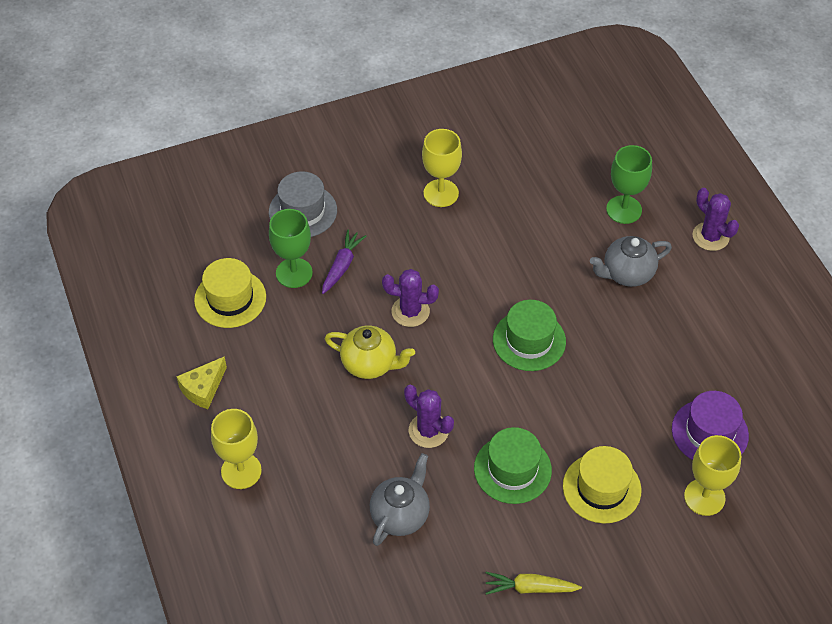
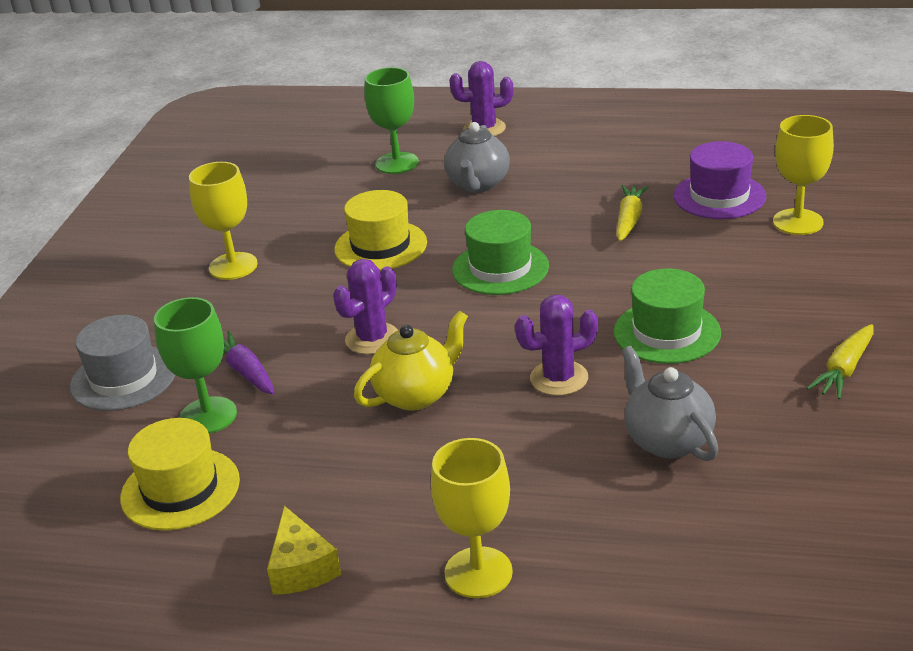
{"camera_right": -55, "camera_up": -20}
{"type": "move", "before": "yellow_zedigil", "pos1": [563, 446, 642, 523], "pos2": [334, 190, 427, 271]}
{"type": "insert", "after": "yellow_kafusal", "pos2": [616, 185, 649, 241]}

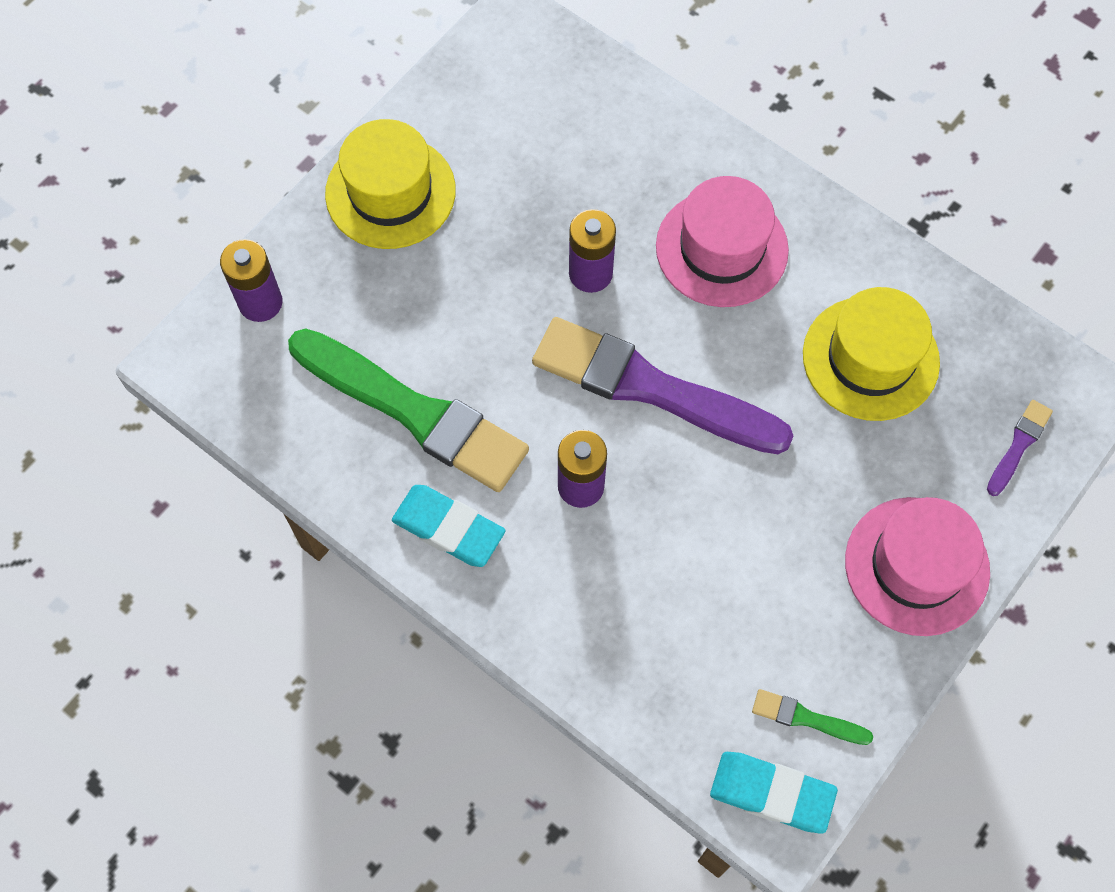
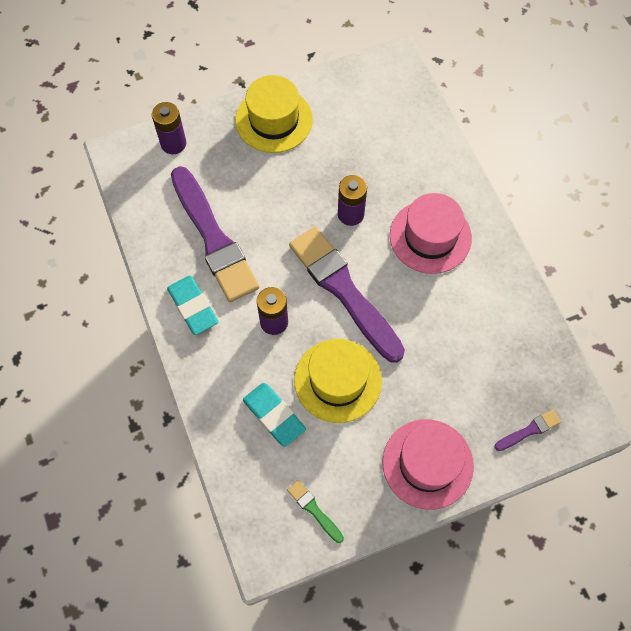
{"camera_right": 30, "camera_up": 0}
{"type": "move", "before": "yellow_zedigil", "pos1": [803, 287, 940, 421], "pos2": [294, 339, 382, 423]}
{"type": "recolor", "before": "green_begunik", "after": "purple_begunik", "pos1": [288, 328, 529, 492], "pos2": [171, 166, 259, 302]}
{"type": "move", "before": "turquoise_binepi", "pos1": [710, 752, 838, 834], "pos2": [243, 383, 306, 447]}

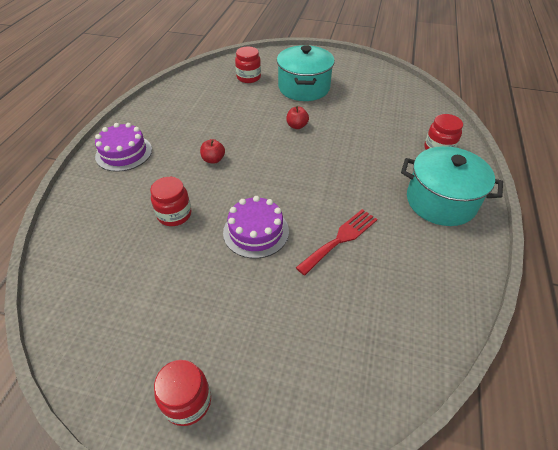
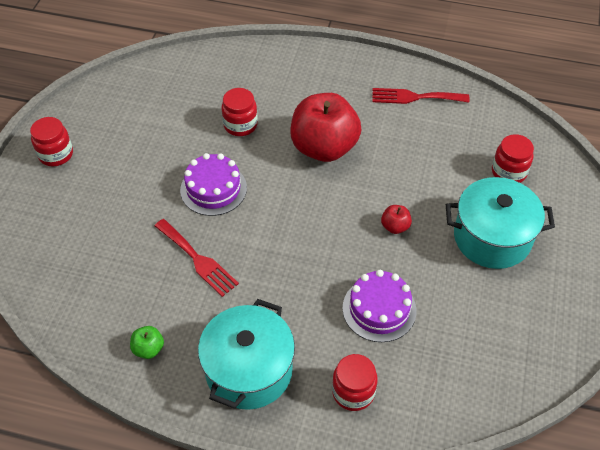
{"camera_right": 90, "camera_up": 5}
{"type": "move", "before": "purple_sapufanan", "pos1": [95, 123, 152, 172], "pos2": [343, 270, 416, 342]}
{"type": "resize", "before": "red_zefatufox", "pos1": [200, 139, 225, 164], "pos2": [291, 93, 361, 162], "scale": 2.48}
{"type": "insert", "after": "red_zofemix", "pos2": [372, 88, 469, 104]}
{"type": "insert", "after": "green_zefatufox", "pos2": [130, 326, 164, 359]}

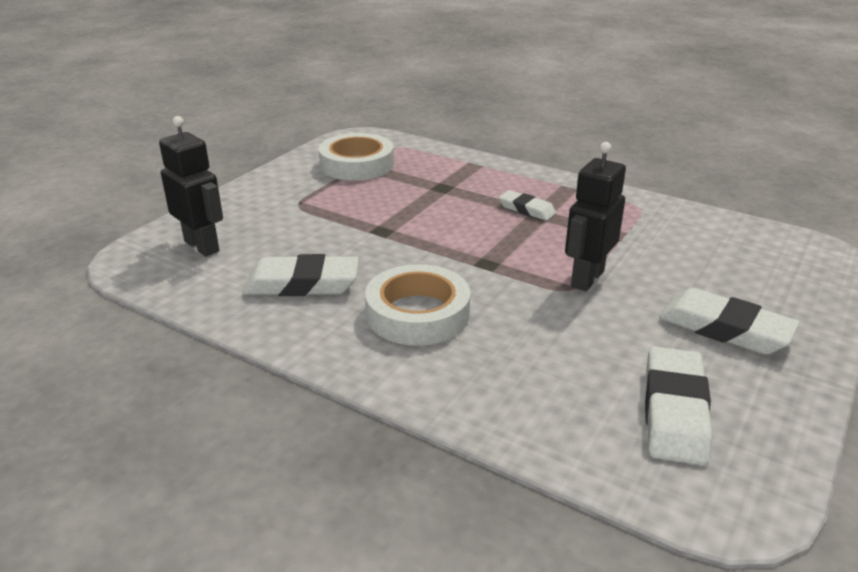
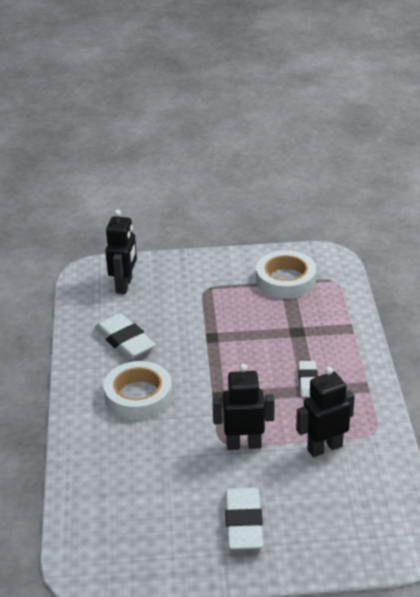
{"camera_right": 55, "camera_up": 5}
{"type": "delete", "before": "white_binepi", "pos1": [645, 346, 713, 466]}
{"type": "insert", "after": "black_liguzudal", "pos2": [296, 367, 355, 457]}

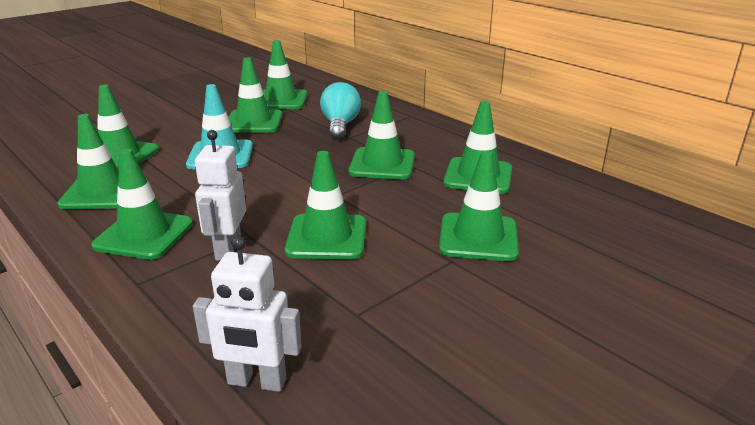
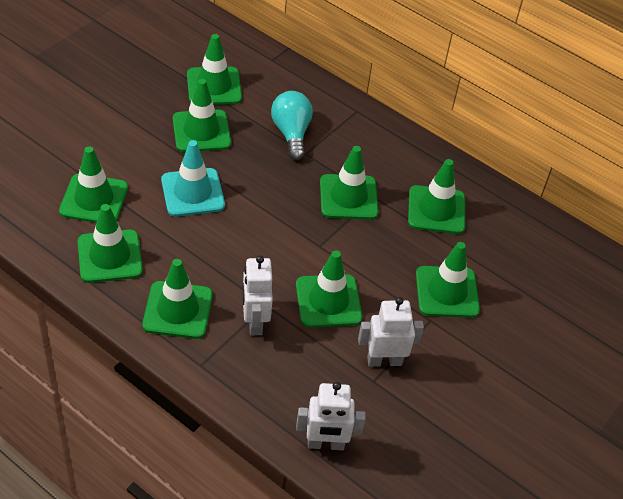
{"camera_right": -15, "camera_up": 20}
{"type": "insert", "after": "white_liguzudal", "pos2": [358, 297, 424, 367]}

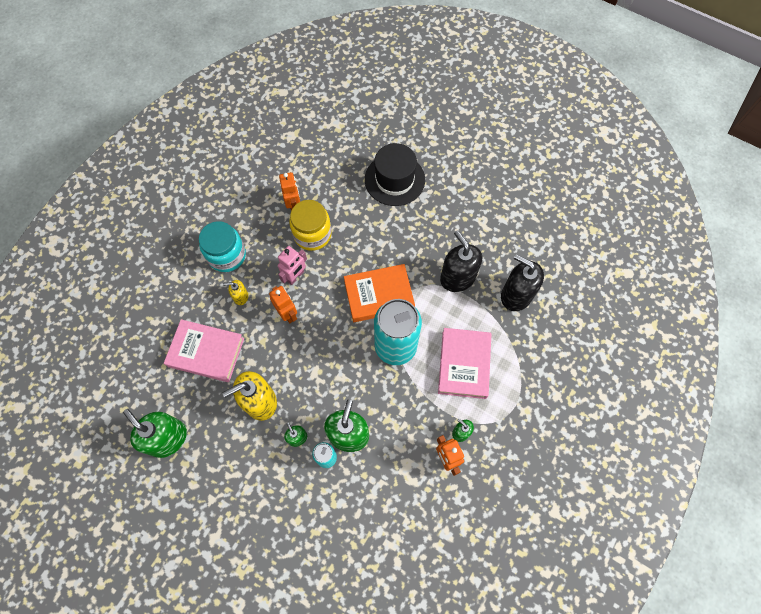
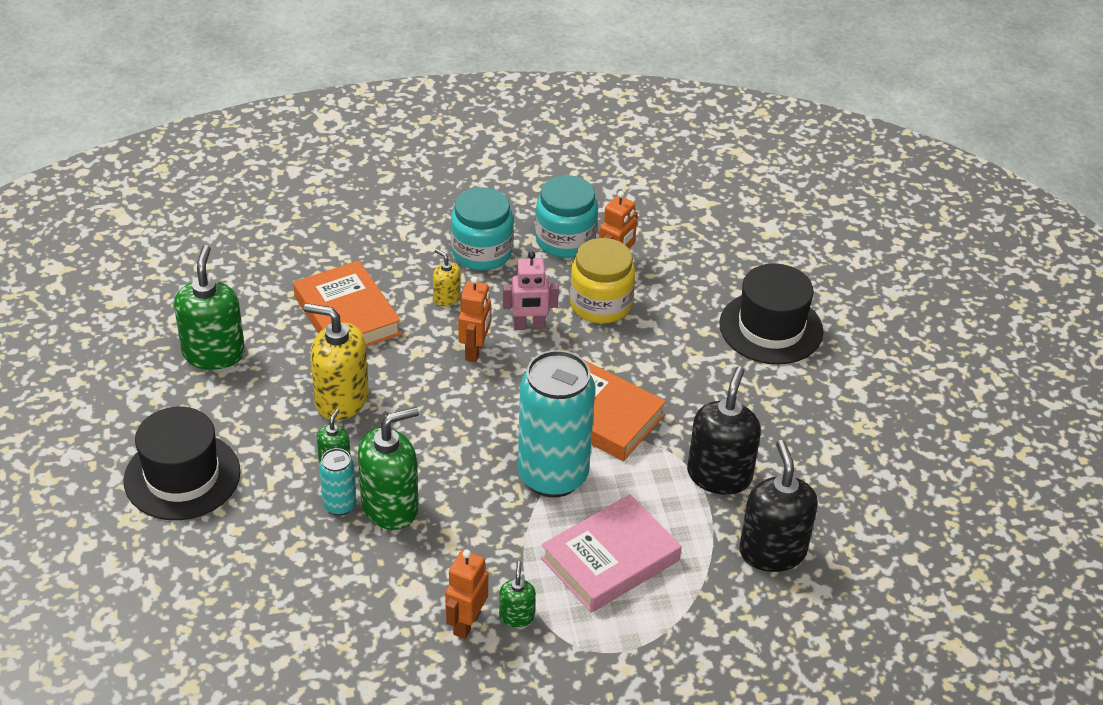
{"camera_right": 45, "camera_up": -25}
{"type": "recolor", "before": "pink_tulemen", "after": "orange_tulemen", "pos1": [164, 319, 244, 382], "pos2": [293, 261, 401, 347]}
{"type": "insert", "after": "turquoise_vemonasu", "pos2": [535, 175, 598, 258]}
{"type": "insert", "after": "black_zedigil", "pos2": [123, 407, 241, 520]}

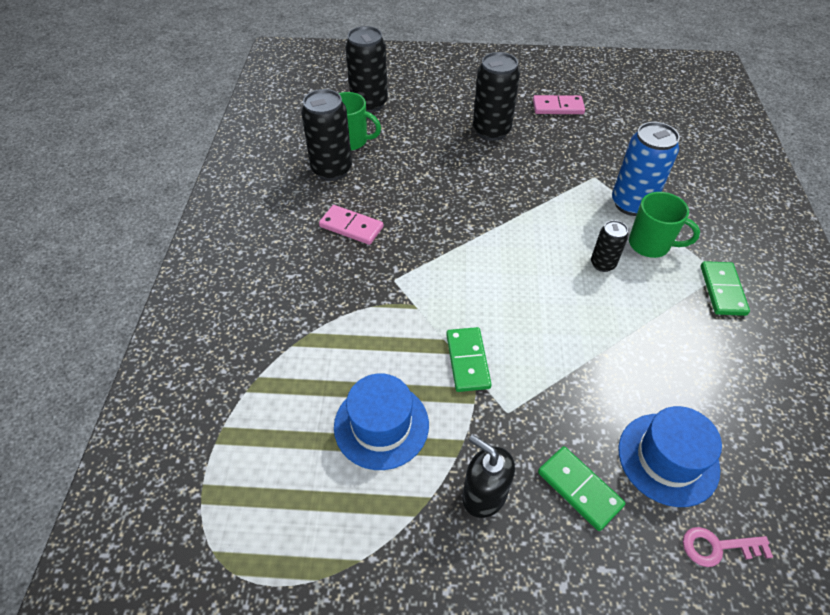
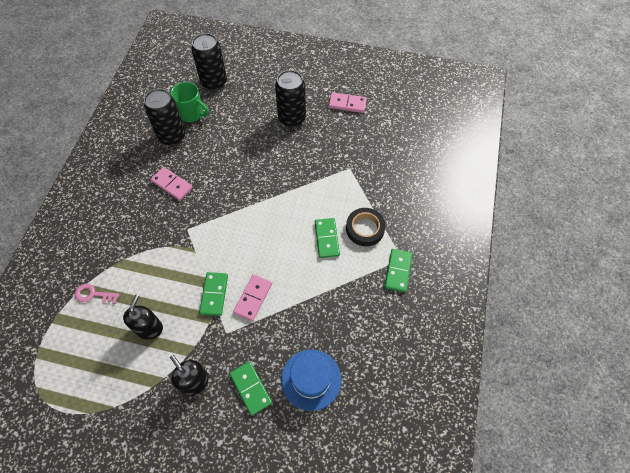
{"camera_right": 10, "camera_up": 10}
{"type": "delete", "before": "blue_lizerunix", "pos1": [612, 122, 680, 216]}
{"type": "replace", "before": "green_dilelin", "after": "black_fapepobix", "pos1": [629, 192, 700, 258], "pos2": [346, 208, 386, 246]}
{"type": "replace", "before": "black_lizerunix", "after": "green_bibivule", "pos1": [591, 220, 628, 272], "pos2": [315, 218, 340, 258]}
{"type": "replace", "before": "blue_zedigil", "after": "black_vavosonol", "pos1": [334, 373, 429, 470], "pos2": [123, 295, 163, 339]}
{"type": "move", "before": "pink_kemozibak", "pos1": [683, 527, 773, 567], "pos2": [75, 284, 119, 304]}
{"type": "insert", "after": "pink_bibivule", "pos2": [233, 275, 272, 321]}

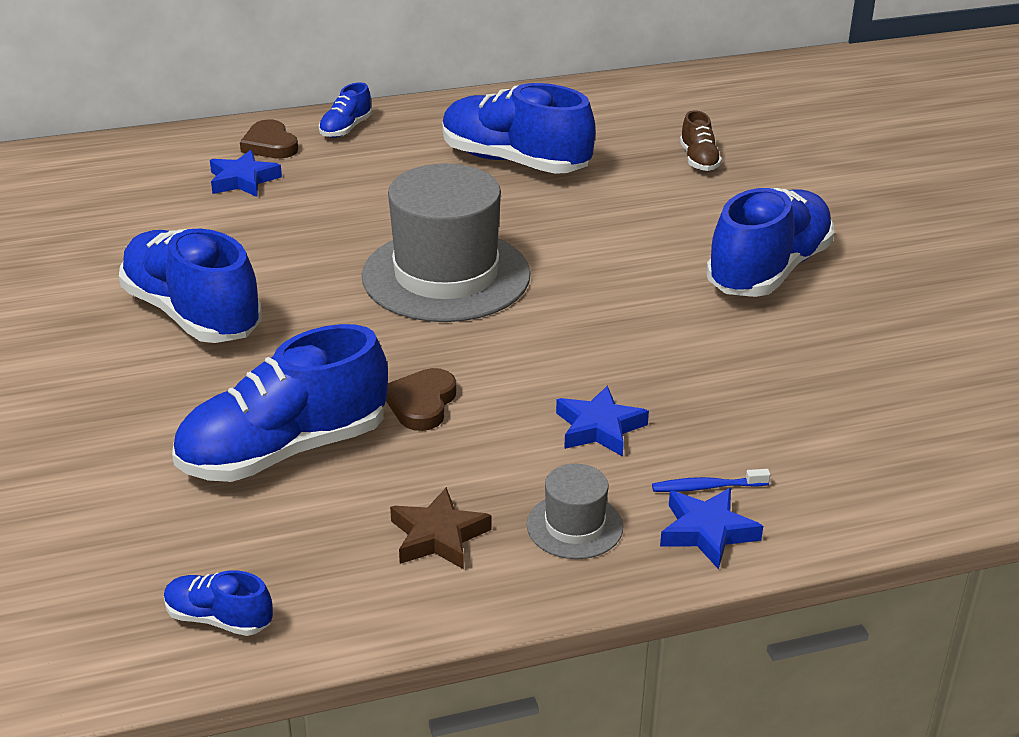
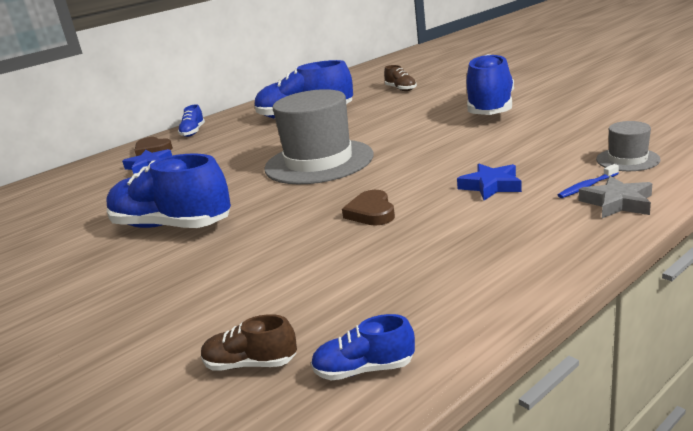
{"camera_right": -20, "camera_up": -10}
{"type": "delete", "before": "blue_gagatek", "pos1": [172, 324, 388, 482]}
{"type": "move", "before": "grey_zedigil", "pos1": [527, 464, 623, 559], "pos2": [596, 121, 661, 171]}
{"type": "delete", "before": "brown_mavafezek", "pos1": [390, 487, 492, 569]}
{"type": "recolor", "before": "blue_mavafezek", "after": "grey_mavafezek", "pos1": [660, 488, 763, 569], "pos2": [579, 176, 652, 218]}
{"type": "insert", "after": "brown_gagatek", "pos2": [201, 314, 297, 371]}

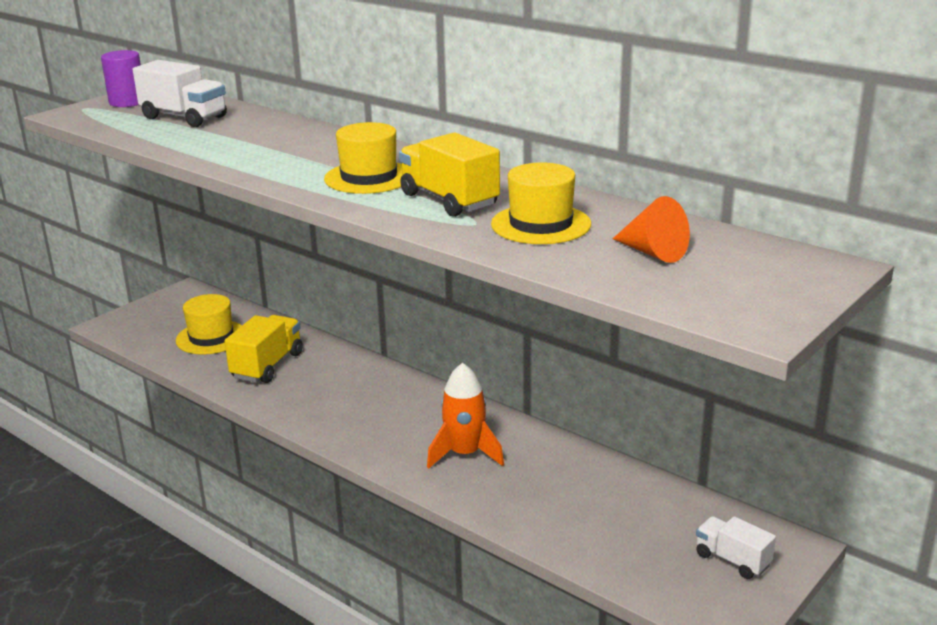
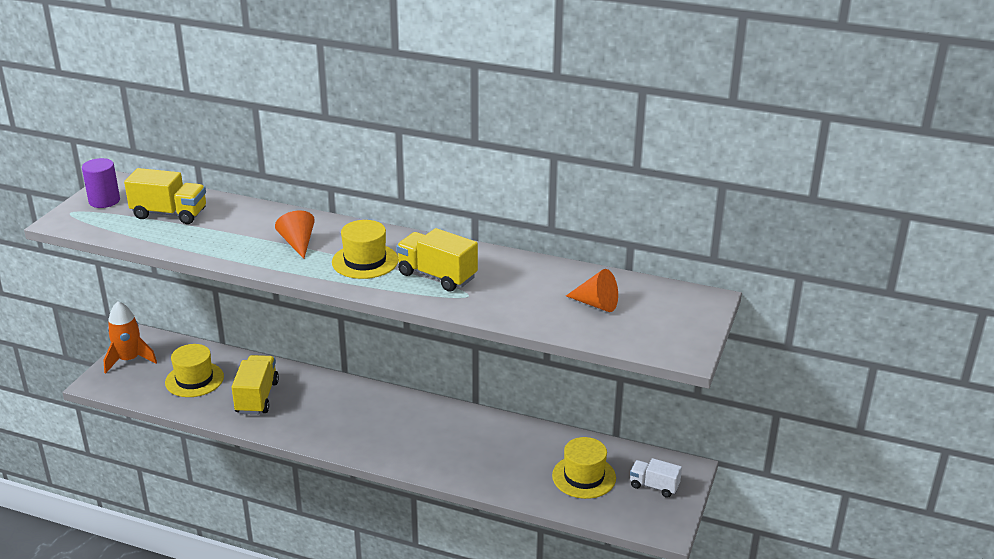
{"camera_right": -20, "camera_up": 5}
{"type": "recolor", "before": "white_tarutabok", "after": "yellow_tarutabok", "pos1": [133, 60, 227, 127], "pos2": [124, 168, 206, 224]}
{"type": "move", "before": "yellow_zedigil", "pos1": [491, 162, 591, 244], "pos2": [552, 437, 616, 499]}
{"type": "move", "before": "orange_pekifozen", "pos1": [427, 363, 504, 469], "pos2": [104, 301, 157, 374]}
{"type": "insert", "after": "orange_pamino", "pos2": [275, 211, 315, 259]}

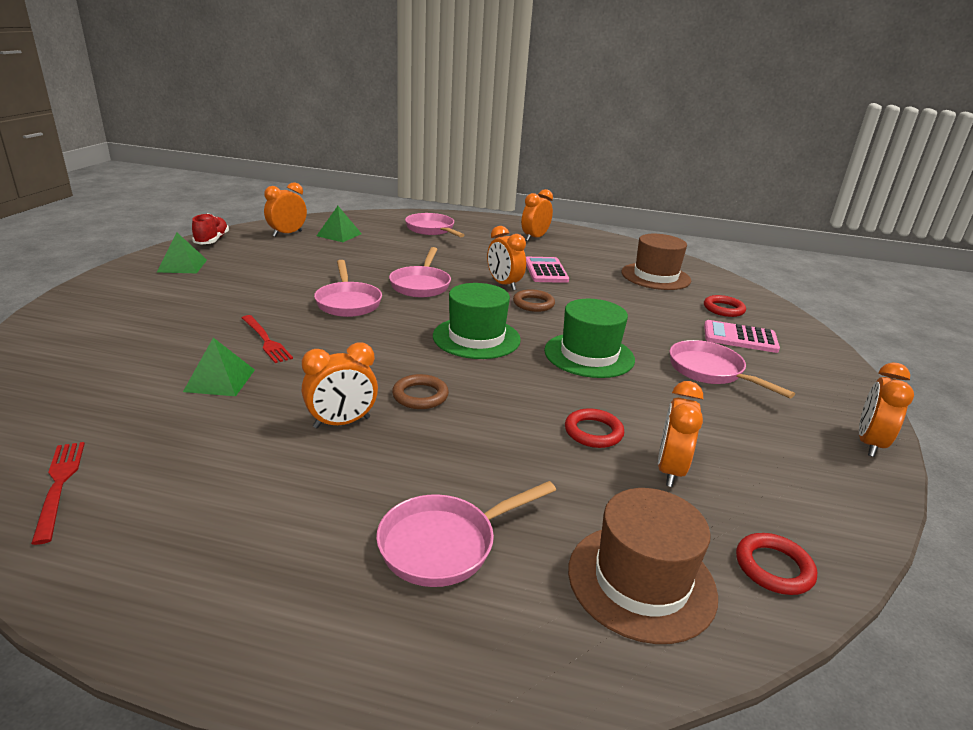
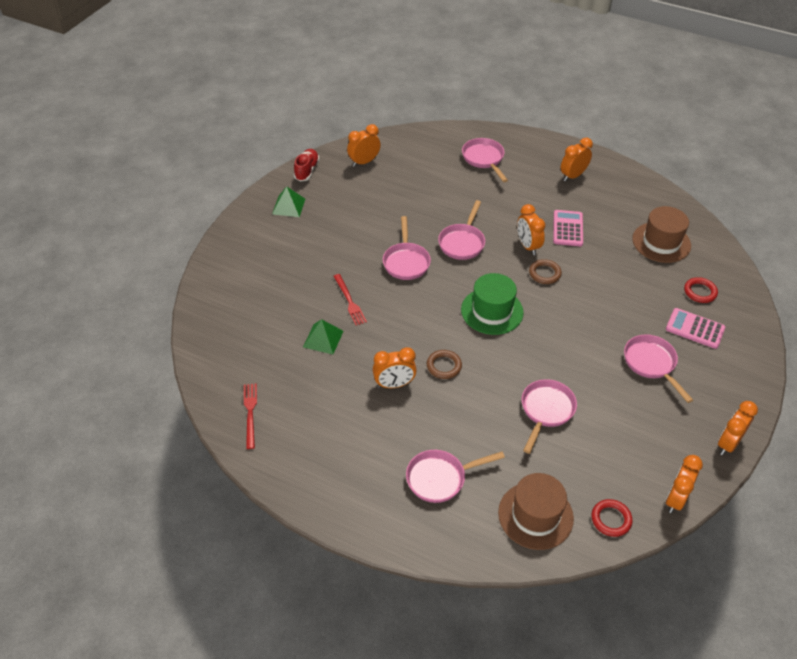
{"camera_right": 15, "camera_up": 20}
{"type": "delete", "before": "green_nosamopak", "pos1": [317, 206, 362, 242]}
{"type": "delete", "before": "green_zedigil", "pos1": [544, 299, 635, 378]}
{"type": "move", "before": "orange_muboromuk", "pos1": [658, 381, 703, 487], "pos2": [666, 455, 703, 513]}
{"type": "replace", "before": "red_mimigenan", "after": "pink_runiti", "pos1": [565, 408, 624, 448], "pos2": [521, 379, 577, 454]}

